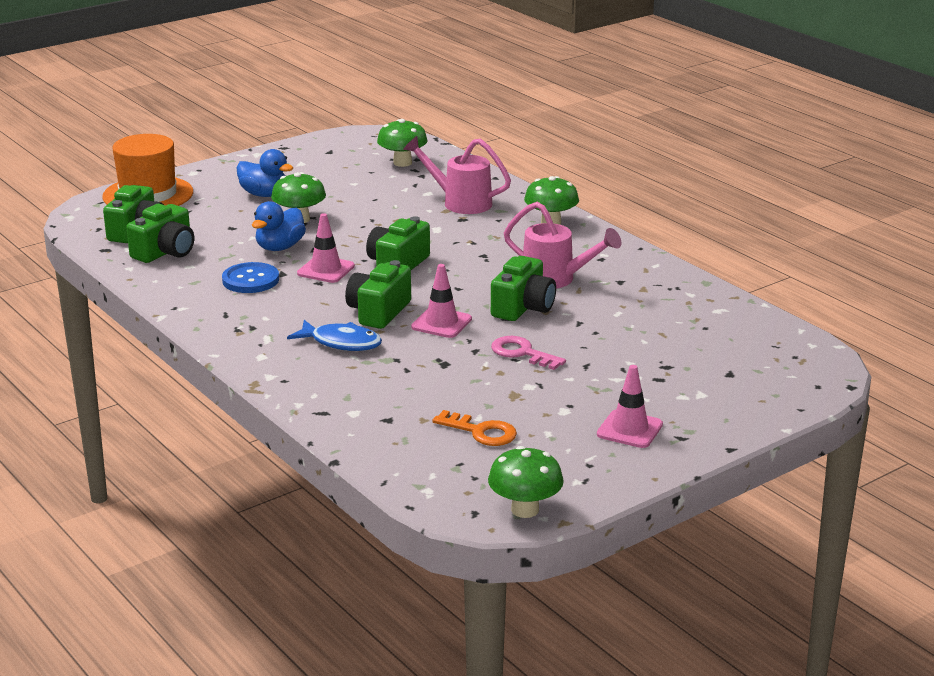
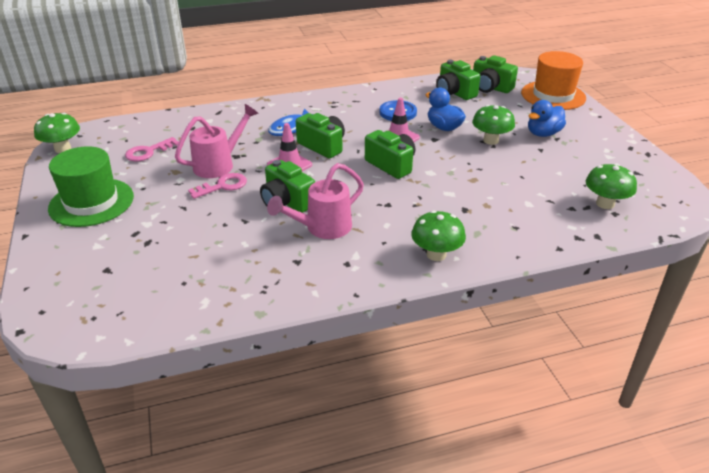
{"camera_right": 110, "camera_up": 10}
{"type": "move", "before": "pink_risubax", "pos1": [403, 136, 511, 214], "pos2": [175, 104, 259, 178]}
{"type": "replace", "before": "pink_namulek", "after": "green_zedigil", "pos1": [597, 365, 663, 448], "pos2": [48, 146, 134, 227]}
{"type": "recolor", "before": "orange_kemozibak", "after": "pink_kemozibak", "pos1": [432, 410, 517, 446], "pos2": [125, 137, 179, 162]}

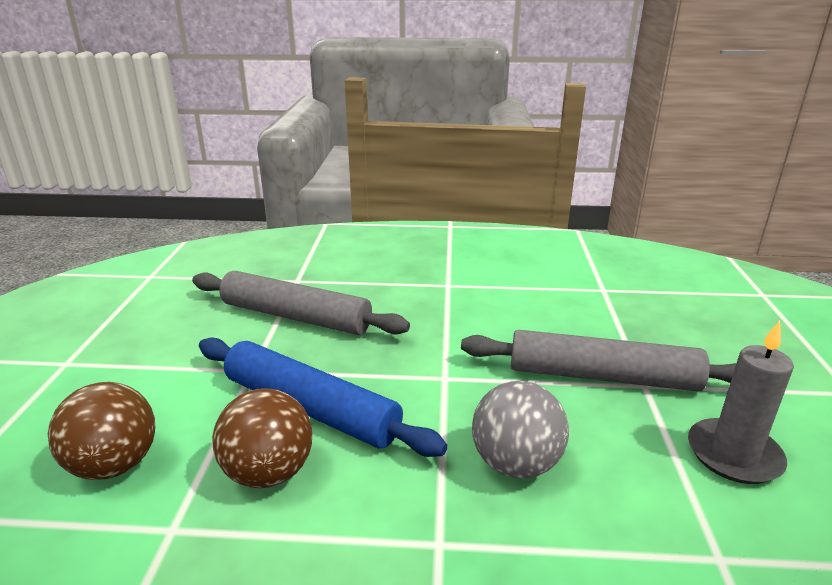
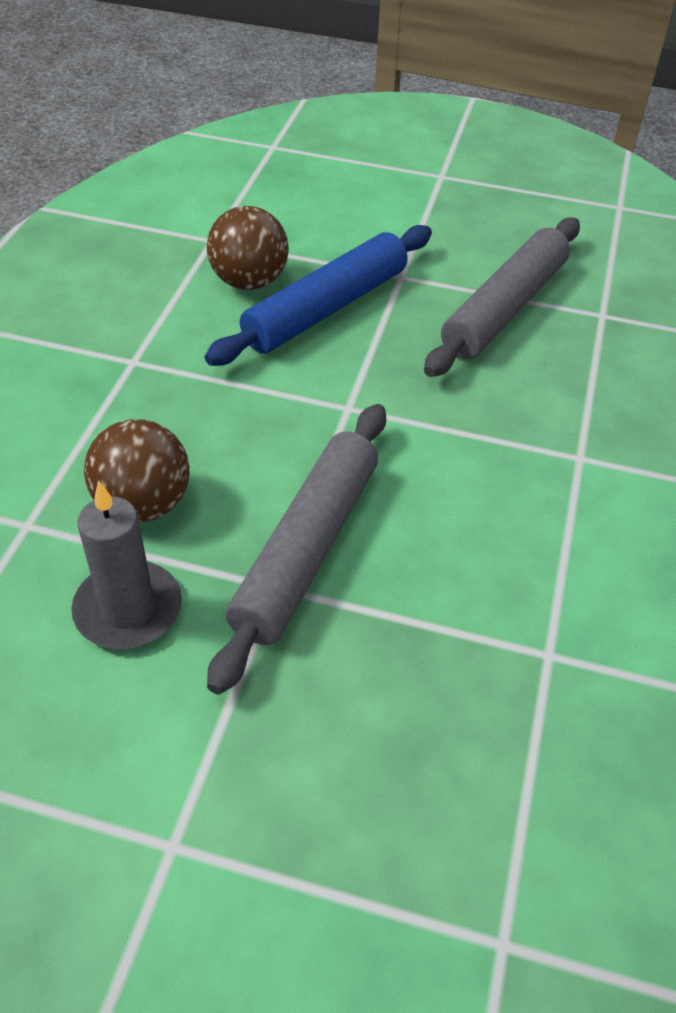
{"camera_right": 100, "camera_up": 20}
{"type": "delete", "before": "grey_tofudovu", "pos1": [472, 381, 569, 479]}
{"type": "move", "before": "brown_tofudovu", "pos1": [48, 382, 155, 480], "pos2": [84, 419, 190, 522]}

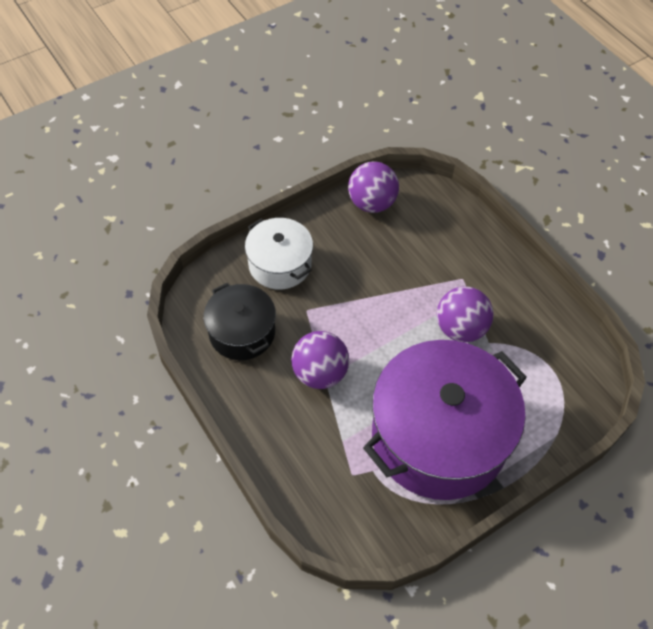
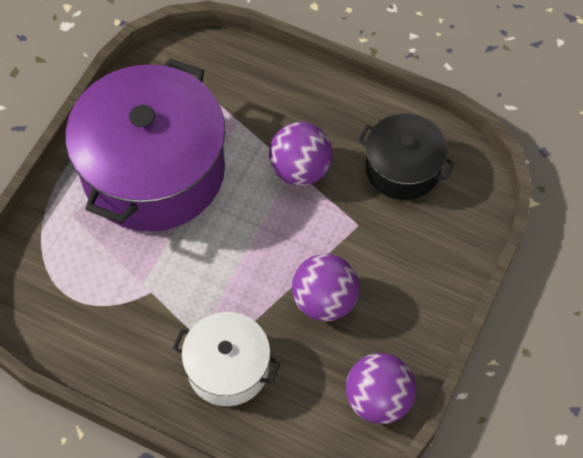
{"camera_right": 150, "camera_up": 5}
{"type": "move", "before": "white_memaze", "pos1": [245, 218, 313, 289], "pos2": [173, 312, 280, 406]}
{"type": "move", "before": "purple_tofudovu", "pos1": [437, 286, 493, 343], "pos2": [292, 254, 360, 321]}

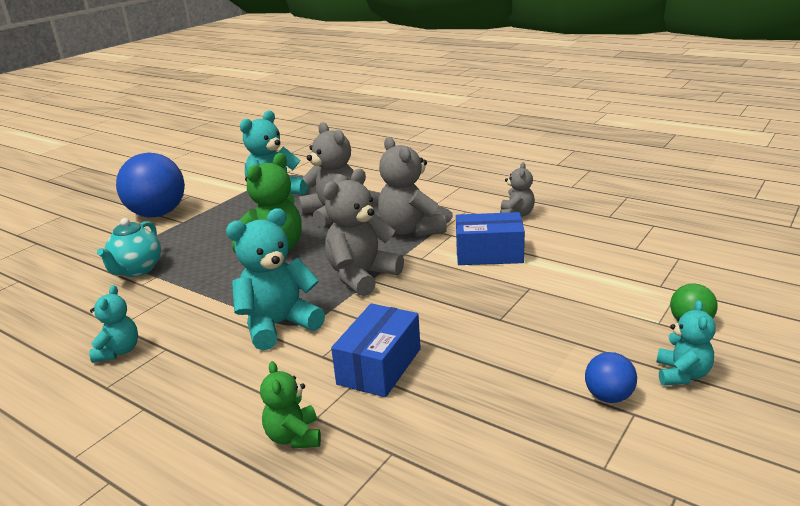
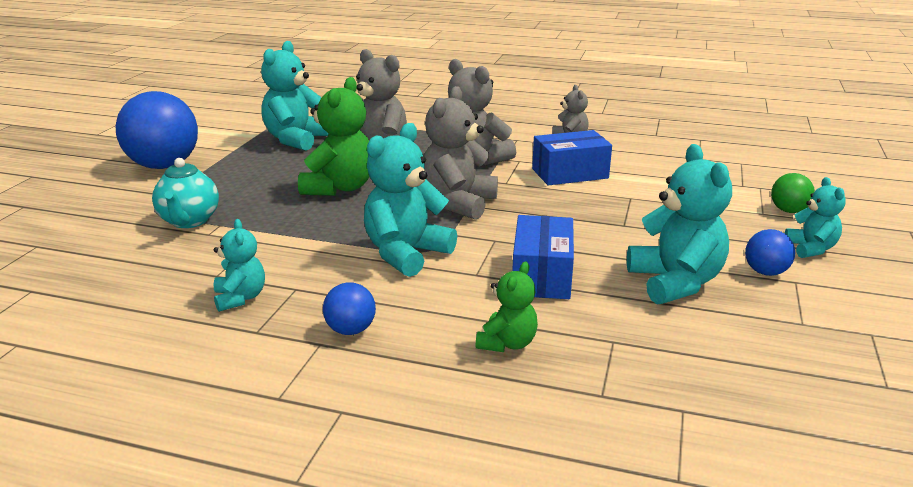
{"camera_right": -20, "camera_up": 0}
{"type": "rotate", "before": "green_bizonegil", "pos1": [260, 361, 321, 449], "pos2": [476, 261, 538, 352], "turn": -120}
{"type": "insert", "after": "turquoise_bizonegil", "pos2": [627, 144, 732, 305]}
{"type": "insert", "after": "blue_tofudovu", "pos2": [323, 283, 376, 335]}

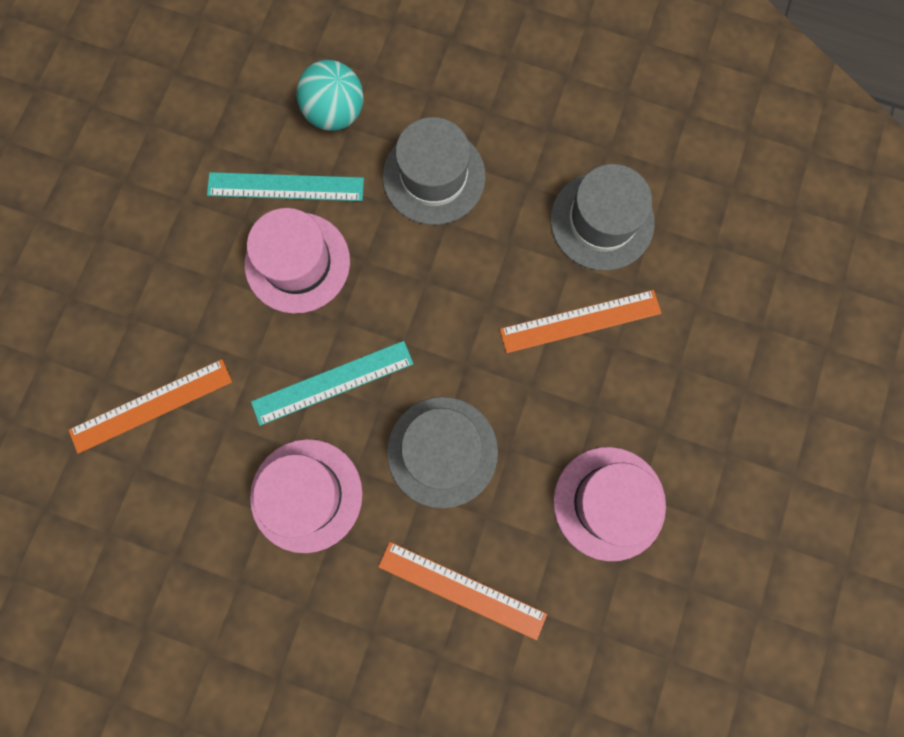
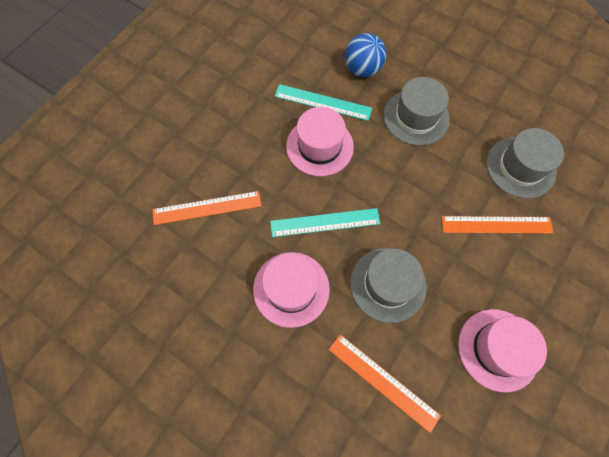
{"camera_right": 15, "camera_up": -10}
{"type": "recolor", "before": "turquoise_tofudovu", "after": "blue_tofudovu", "pos1": [296, 60, 364, 131], "pos2": [345, 33, 386, 77]}

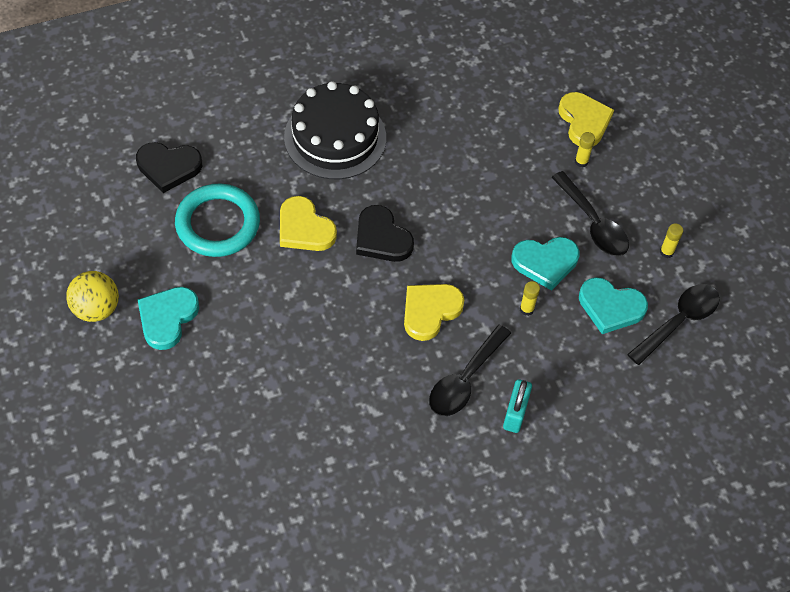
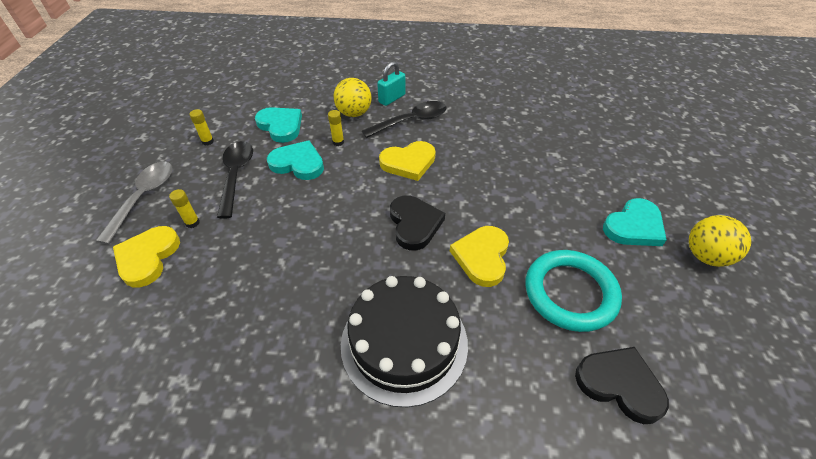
{"camera_right": -150, "camera_up": -10}
{"type": "rotate", "before": "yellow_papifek", "pos1": [280, 196, 337, 251], "pos2": [450, 226, 509, 287], "turn": -150}
{"type": "delete", "before": "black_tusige", "pos1": [627, 284, 720, 365]}
{"type": "insert", "after": "yellow_tofudovu", "pos2": [333, 78, 372, 117]}
{"type": "insert", "after": "grey_tusige", "pos2": [96, 162, 173, 244]}

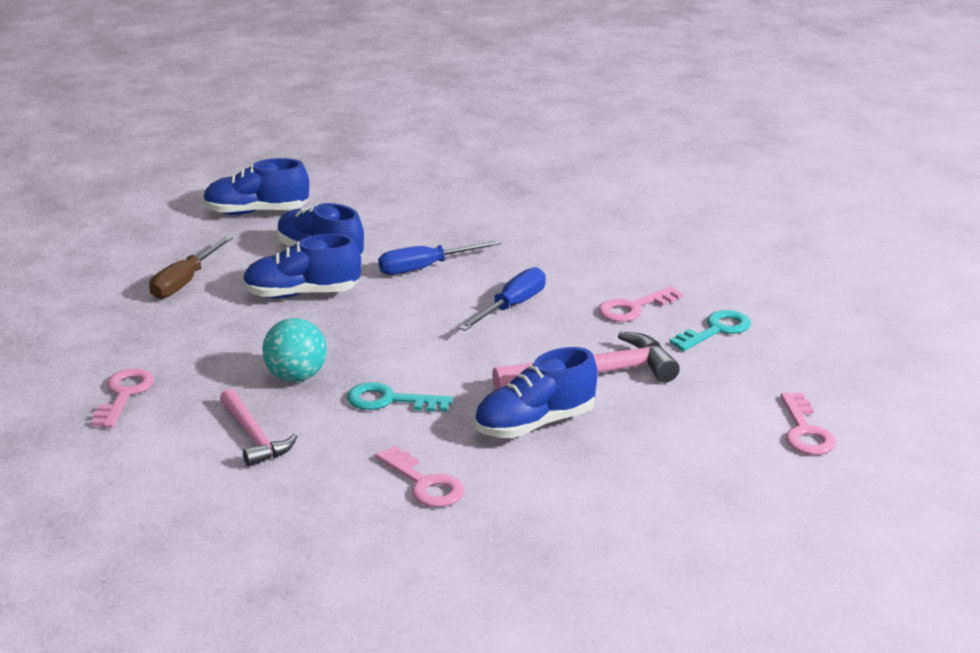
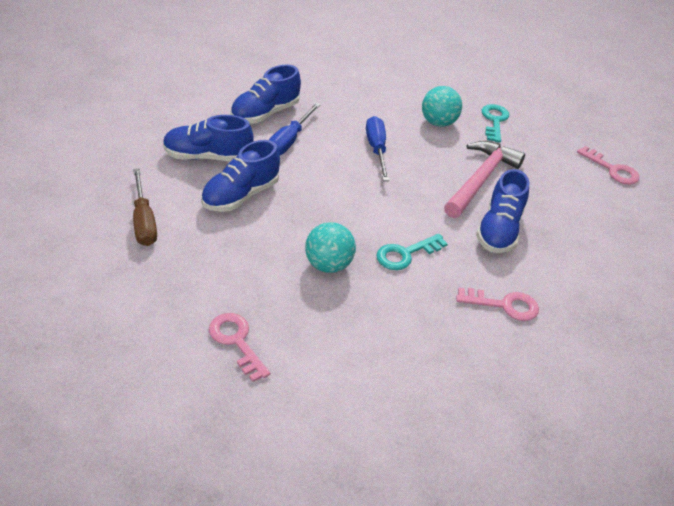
{"camera_right": -45, "camera_up": 15}
{"type": "move", "before": "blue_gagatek", "pos1": [203, 158, 309, 215], "pos2": [230, 65, 301, 124]}
{"type": "replace", "before": "pink_kemozibak", "after": "turquoise_tofudovu", "pos1": [598, 286, 683, 322], "pos2": [422, 86, 462, 127]}
{"type": "delete", "before": "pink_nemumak", "pos1": [220, 389, 297, 467]}

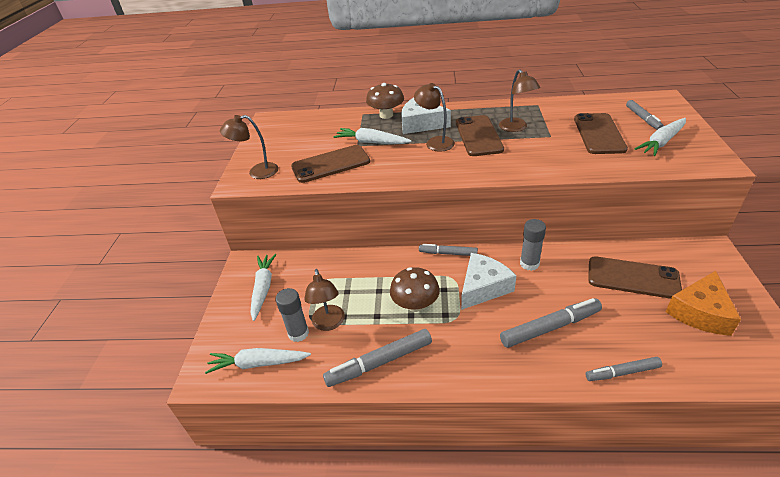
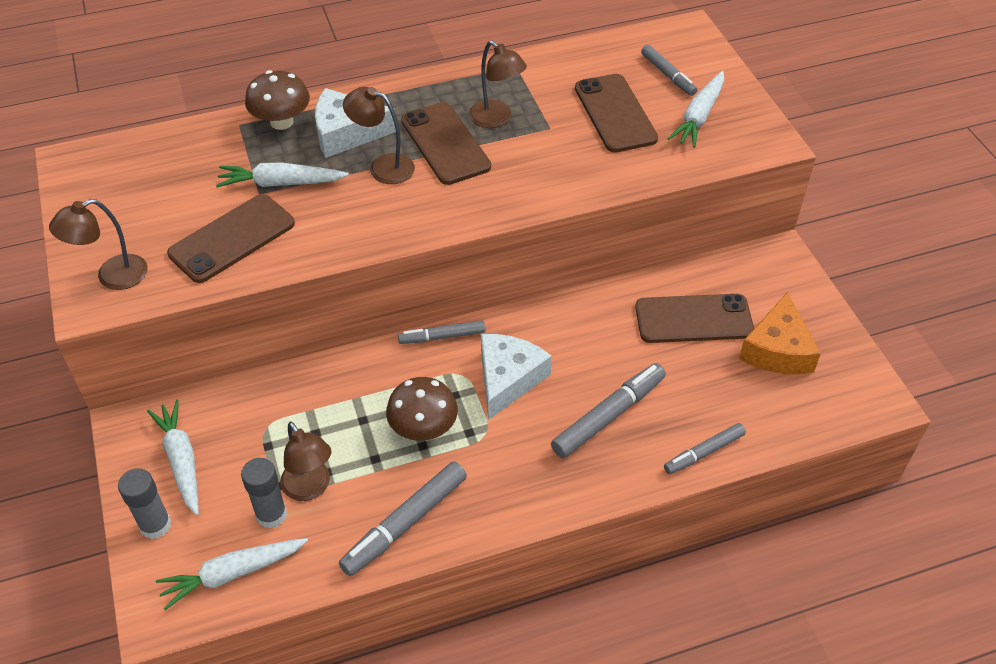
{"camera_right": -25, "camera_up": 10}
{"type": "move", "before": "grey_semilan", "pos1": [520, 219, 546, 271], "pos2": [118, 468, 171, 539]}

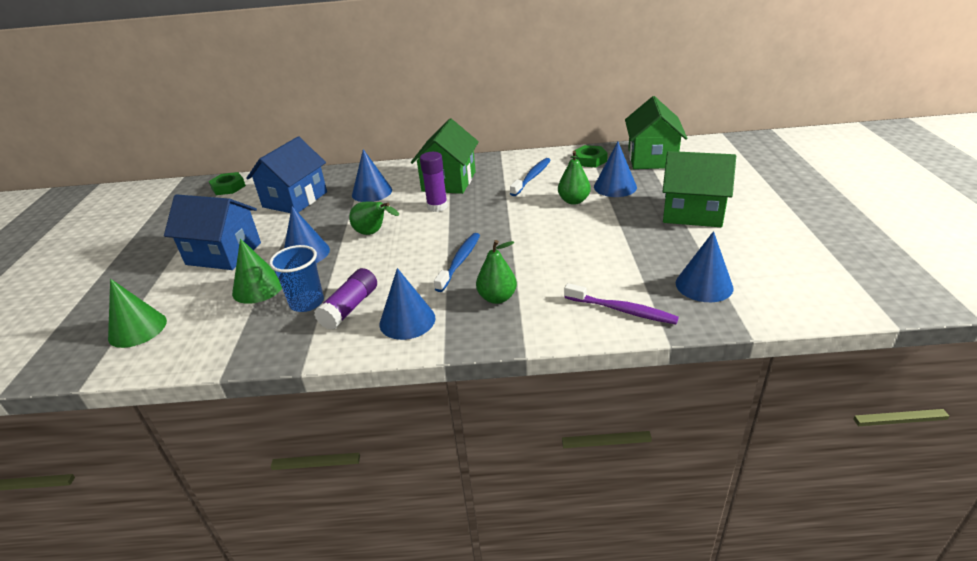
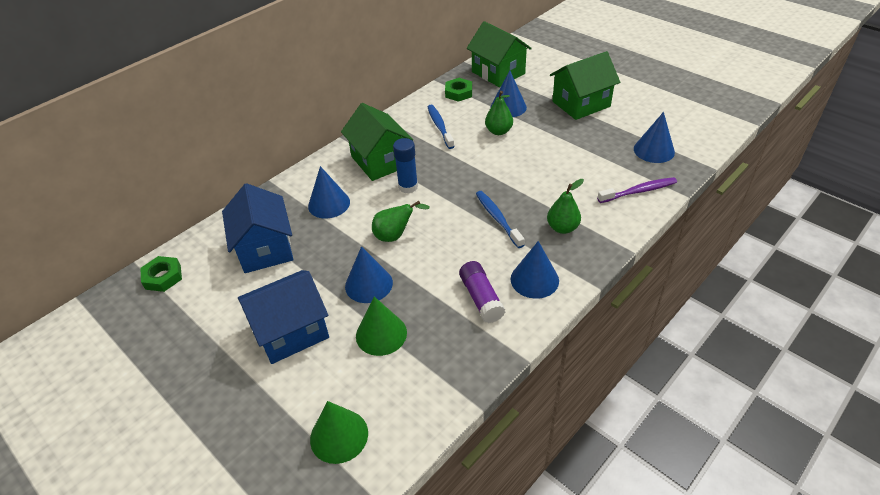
{"camera_right": -45, "camera_up": 10}
{"type": "recolor", "before": "purple_semilan", "after": "blue_semilan", "pos1": [420, 152, 448, 212], "pos2": [393, 138, 418, 194]}
{"type": "delete", "before": "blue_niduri", "pos1": [269, 245, 324, 312]}

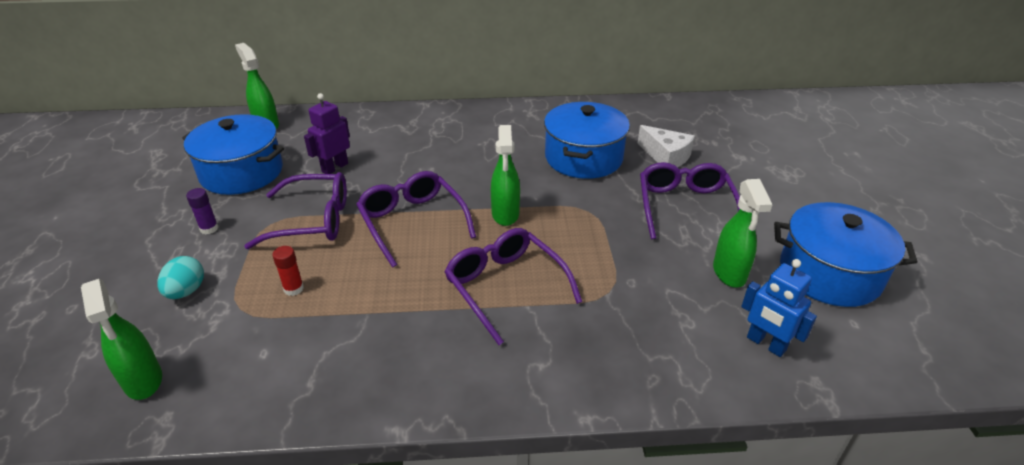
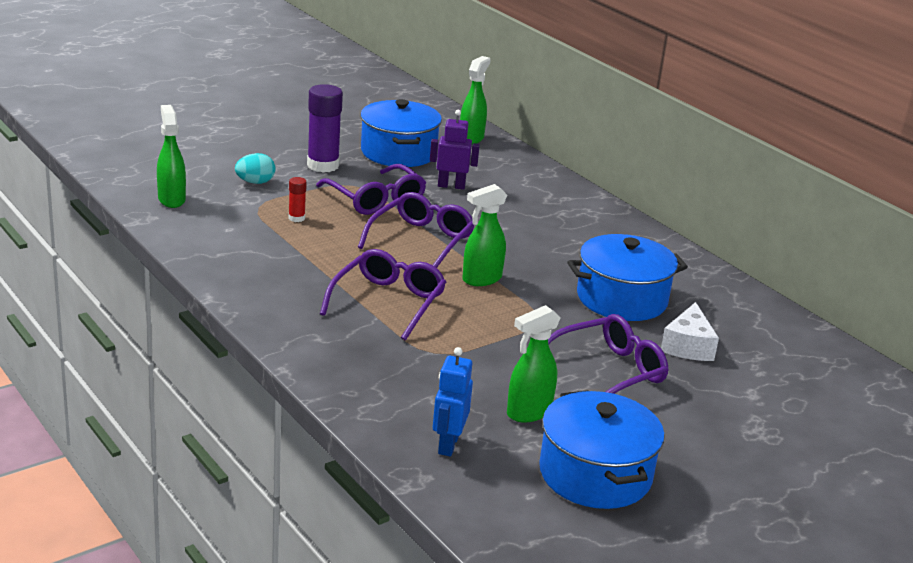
{"camera_right": 55, "camera_up": -10}
{"type": "resize", "before": "purple_semilan", "pos1": [186, 188, 219, 234], "pos2": [307, 84, 343, 173], "scale": 2.08}
{"type": "rotate", "before": "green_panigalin", "pos1": [81, 279, 162, 400], "pos2": [157, 105, 186, 208], "turn": 135}

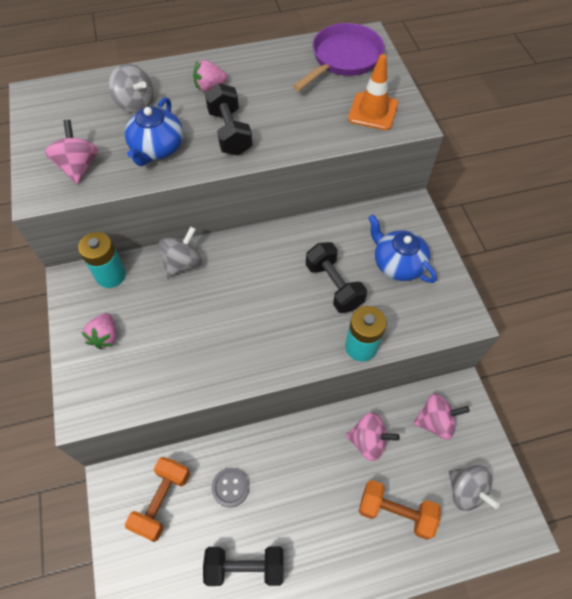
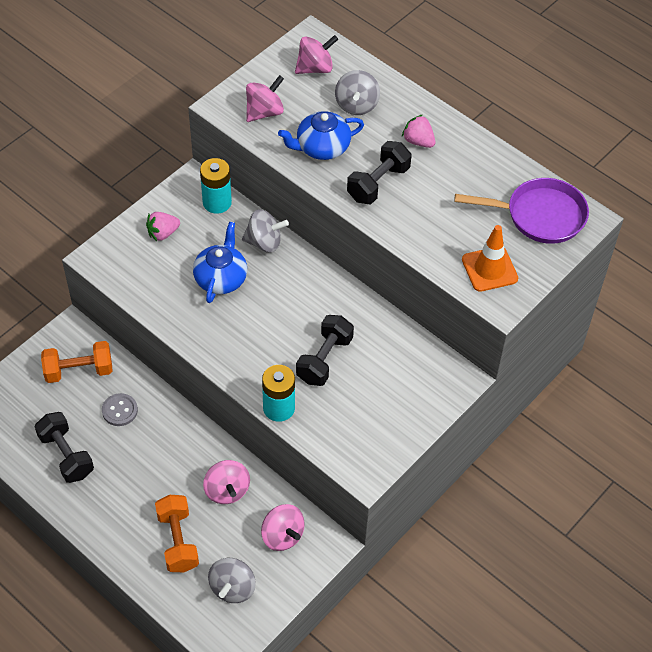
{"camera_right": 55, "camera_up": -5}
{"type": "move", "before": "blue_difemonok", "pos1": [368, 215, 437, 283], "pos2": [193, 222, 247, 303]}
{"type": "insert", "after": "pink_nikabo", "pos2": [295, 35, 338, 74]}

